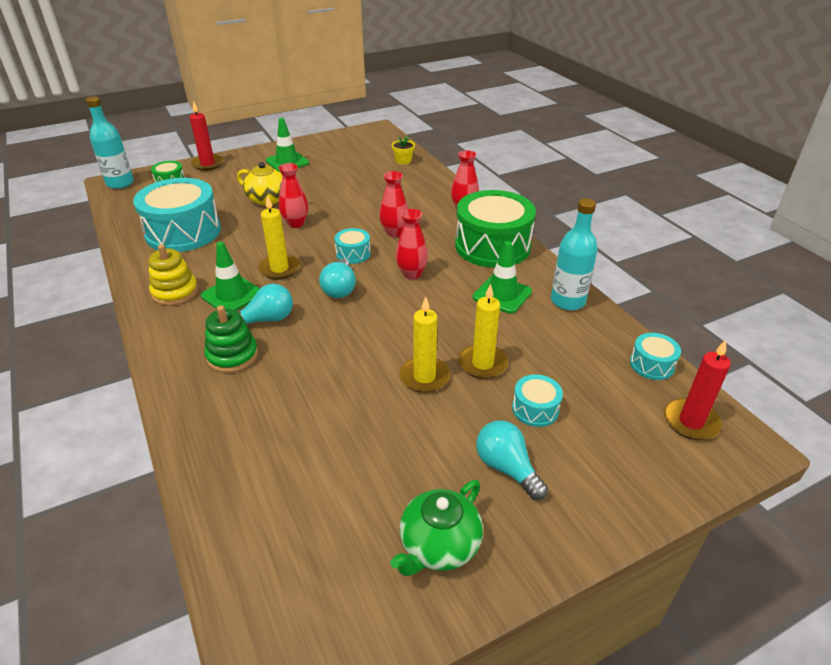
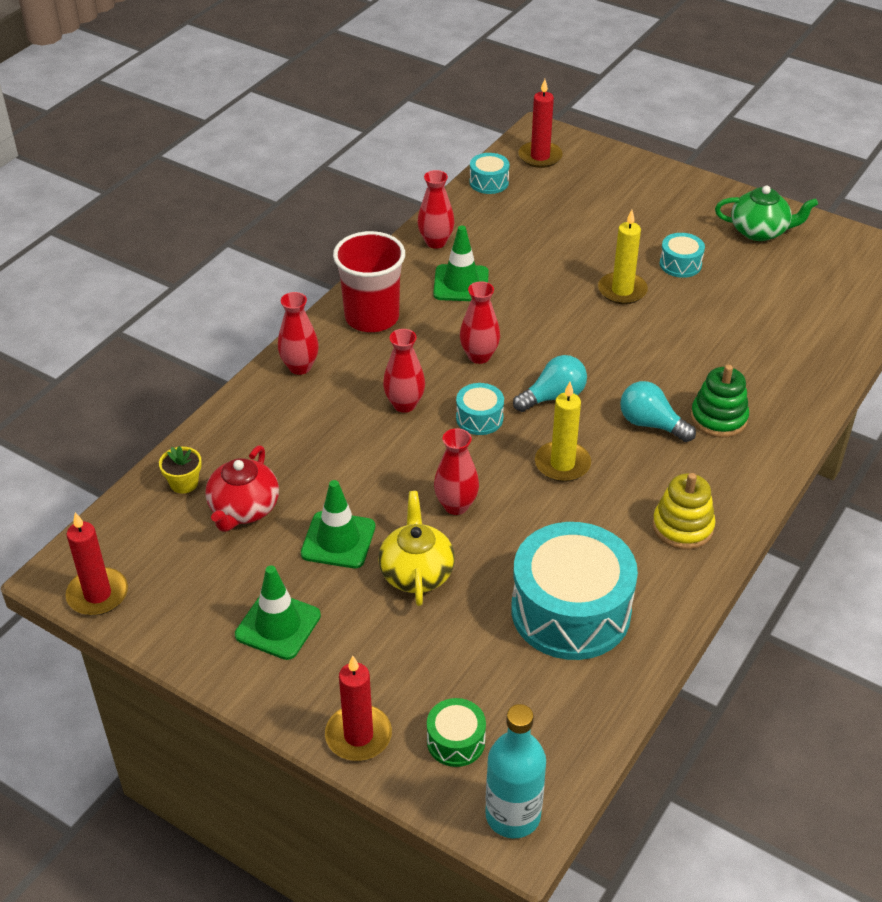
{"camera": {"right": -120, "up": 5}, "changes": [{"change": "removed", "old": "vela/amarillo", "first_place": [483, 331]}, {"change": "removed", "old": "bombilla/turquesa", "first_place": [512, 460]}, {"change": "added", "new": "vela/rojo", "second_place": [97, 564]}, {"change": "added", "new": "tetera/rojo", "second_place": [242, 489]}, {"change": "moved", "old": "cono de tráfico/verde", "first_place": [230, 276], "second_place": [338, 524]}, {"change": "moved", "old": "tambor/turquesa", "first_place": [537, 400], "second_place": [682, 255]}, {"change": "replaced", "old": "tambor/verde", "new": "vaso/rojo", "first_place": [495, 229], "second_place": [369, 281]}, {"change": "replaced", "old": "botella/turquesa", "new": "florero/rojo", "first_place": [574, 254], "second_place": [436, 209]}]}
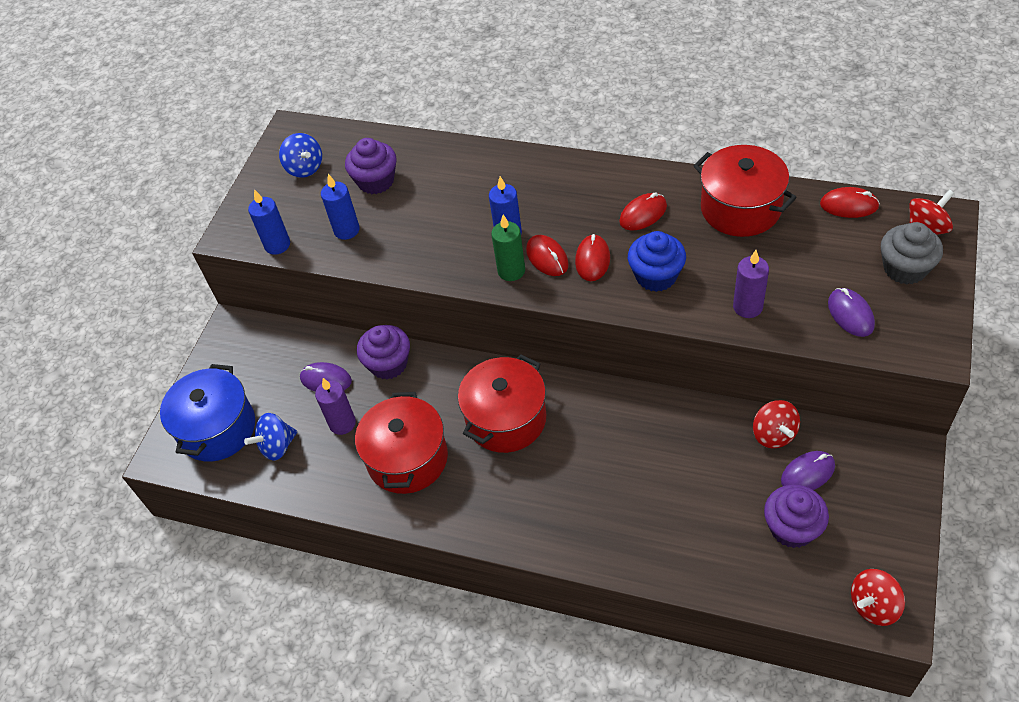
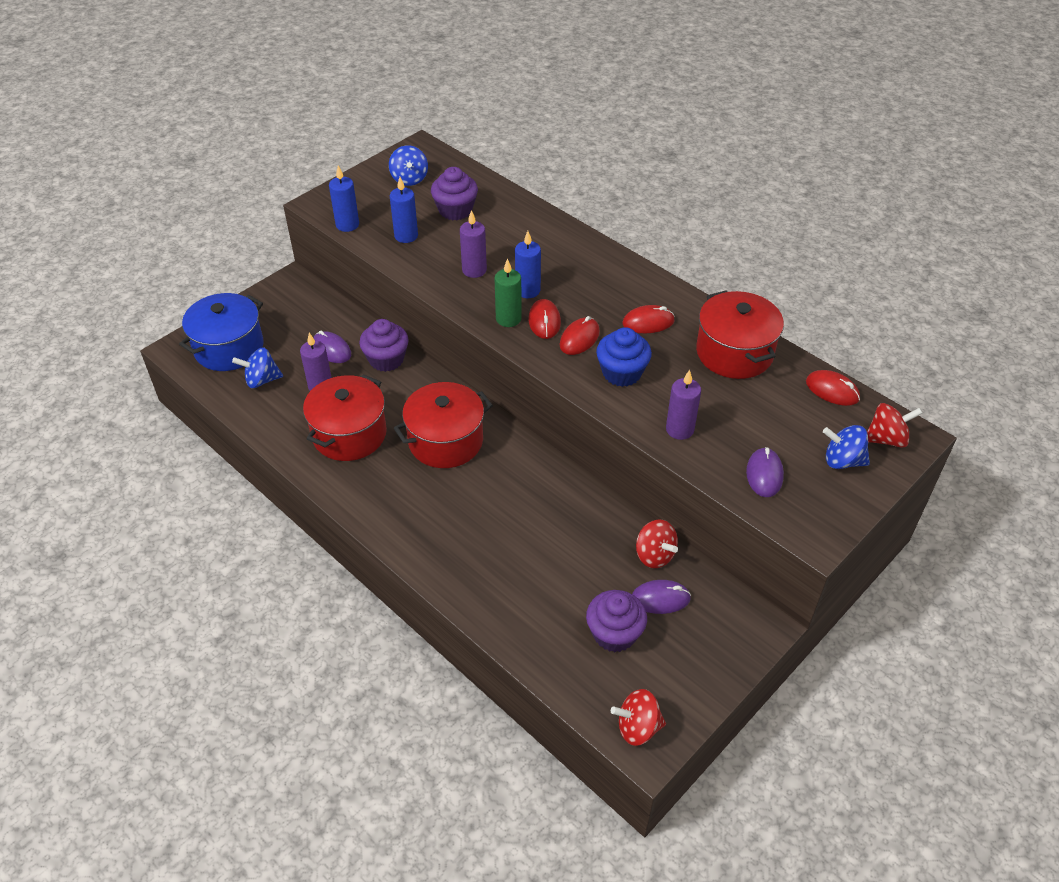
{"camera": {"right": 20, "up": -5}, "changes": [{"change": "added", "new": "vela/morado", "second_place": [473, 244]}, {"change": "replaced", "old": "magdalena/gris", "new": "peonza/azul", "first_place": [912, 253], "second_place": [846, 447]}, {"change": "turned", "old": "peonza/rojo", "first_place": [776, 424], "second_place": [657, 544], "degrees": -45}]}
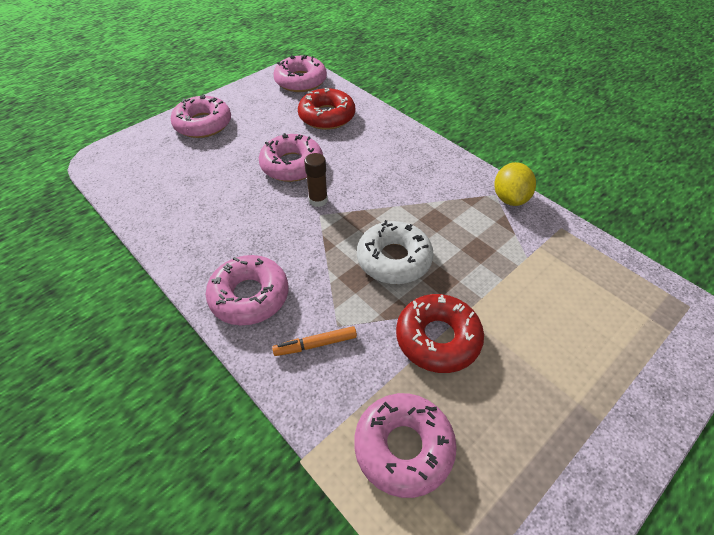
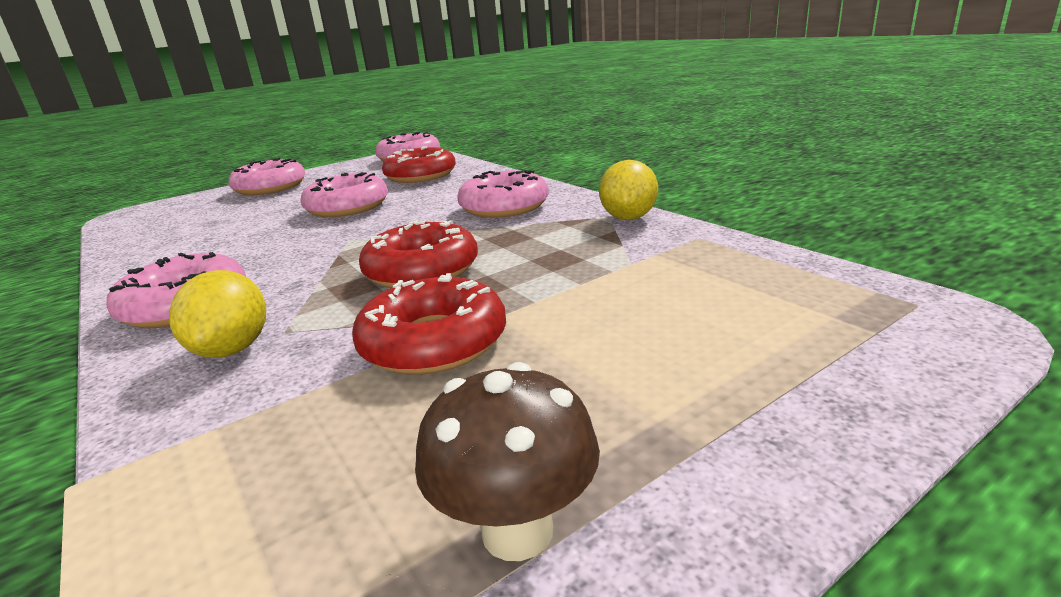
{"camera": {"right": 10, "up": -25}, "changes": [{"change": "removed", "old": "barra de pegamento/marrón", "first_place": [316, 180]}, {"change": "added", "new": "seta/marrón", "second_place": [507, 461]}, {"change": "moved", "old": "rosquilla/rosa", "first_place": [405, 445], "second_place": [503, 194]}, {"change": "replaced", "old": "rotulador/naranja", "new": "limón/amarillo", "first_place": [314, 341], "second_place": [217, 314]}, {"change": "recoloured", "old": "rosquilla/blanco", "new": "rosquilla/rojo", "first_place": [395, 252], "second_place": [418, 254]}]}
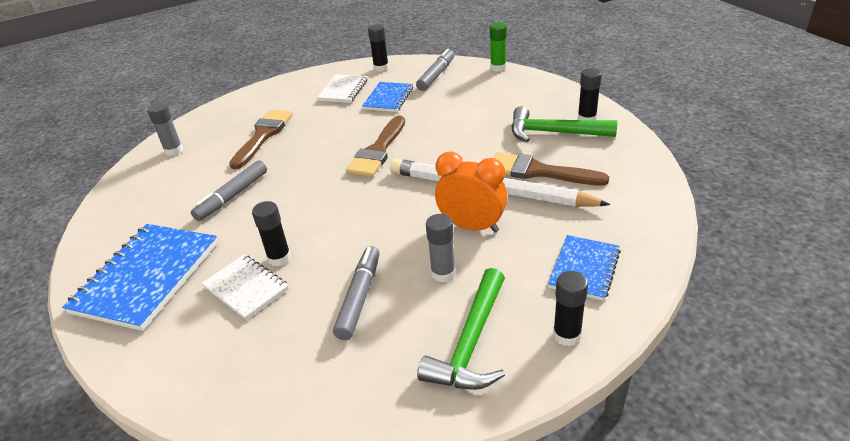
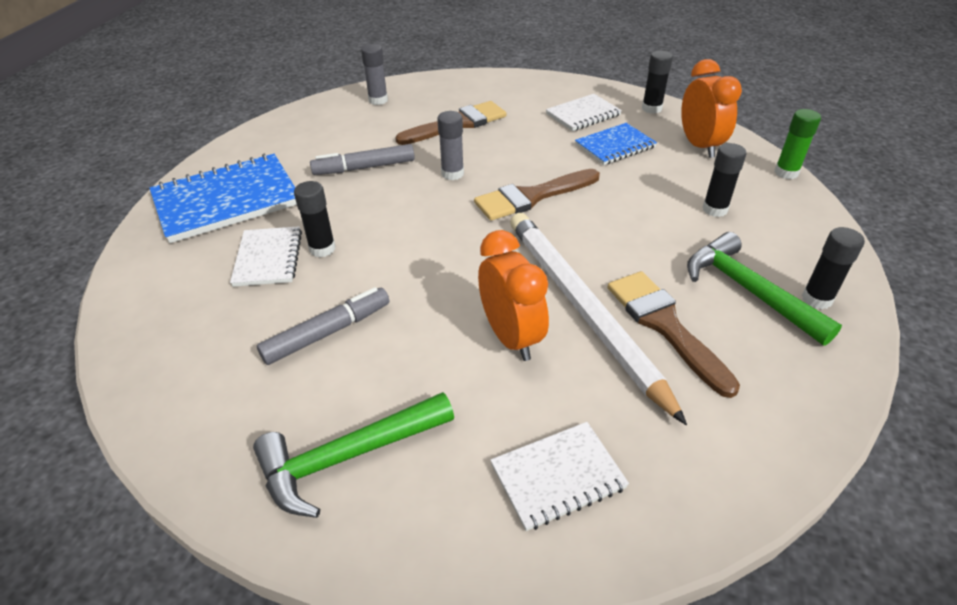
{"camera": {"right": 40, "up": 5}, "changes": [{"change": "moved", "old": "barra de pegamento/gris", "first_place": [441, 248], "second_place": [450, 145]}, {"change": "moved", "old": "barra de pegamento/negro", "first_place": [570, 308], "second_place": [724, 180]}, {"change": "replaced", "old": "rotulador/gris", "new": "despertador/naranja", "first_place": [435, 70], "second_place": [711, 108]}, {"change": "recoloured", "old": "cuaderno/azul", "new": "cuaderno/blanco", "first_place": [584, 268], "second_place": [559, 476]}]}
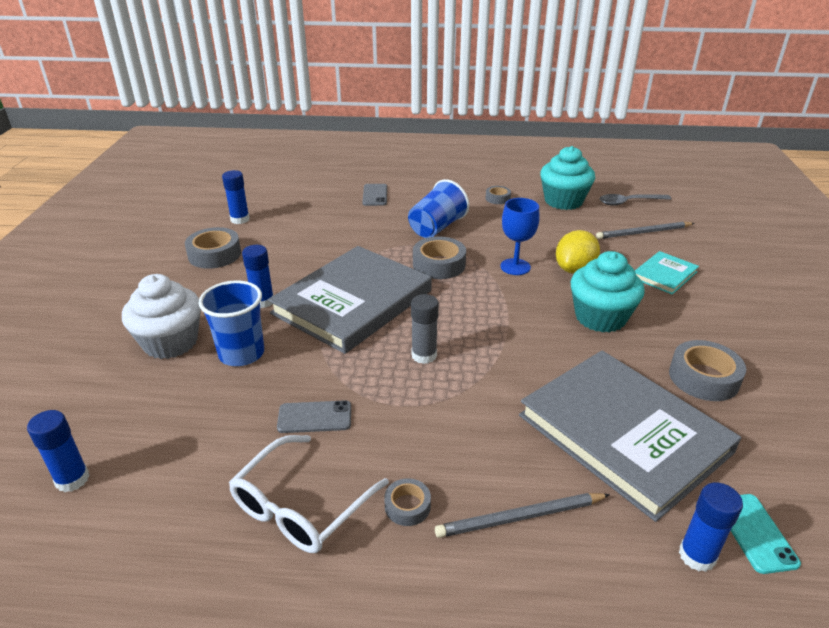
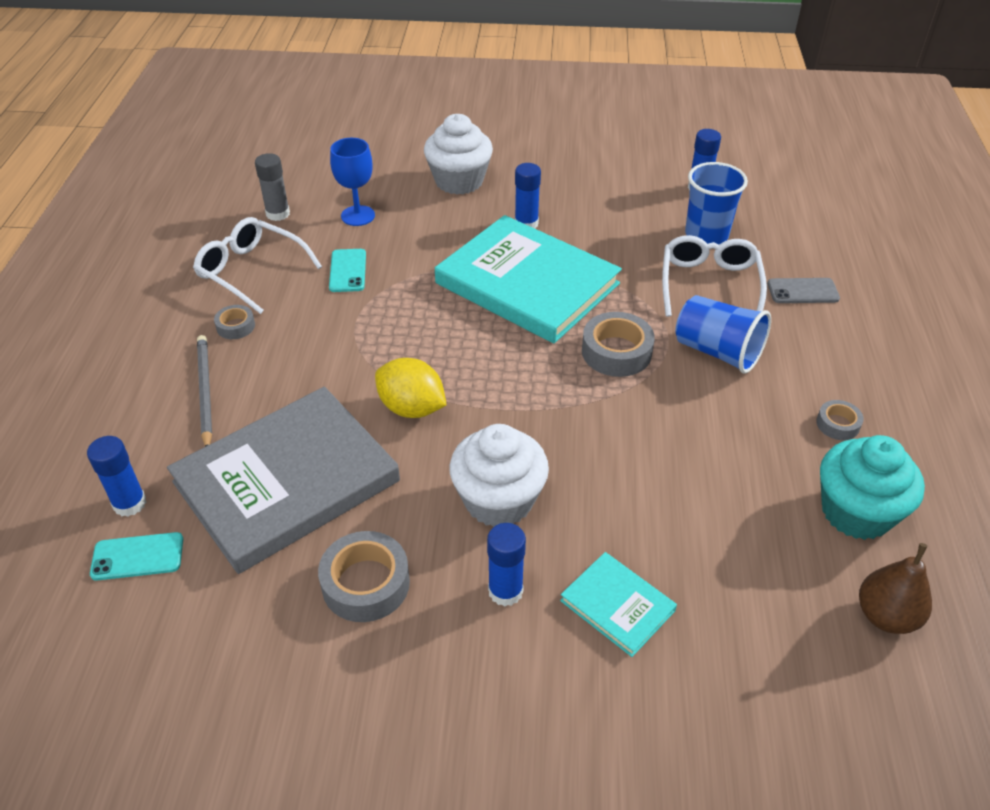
{"camera": {"right": 90, "up": 10}, "changes": [{"change": "removed", "old": "cinta adhesiva/gris", "first_place": [213, 248]}, {"change": "removed", "old": "lápiz/gris", "first_place": [645, 230]}, {"change": "added", "new": "gafas/blanco", "second_place": [714, 276]}, {"change": "moved", "old": "barra de pegamento/azul", "first_place": [58, 451], "second_place": [506, 564]}, {"change": "moved", "old": "vaso/azul", "first_place": [231, 323], "second_place": [716, 203]}, {"change": "moved", "old": "barra de pegamento/gris", "first_place": [425, 329], "second_place": [272, 187]}, {"change": "moved", "old": "copa/azul", "first_place": [520, 236], "second_place": [352, 182]}, {"change": "moved", "old": "limón/amarillo", "first_place": [578, 252], "second_place": [411, 388]}, {"change": "replaced", "old": "cuchara/gris", "new": "pera/marrón", "first_place": [635, 200], "second_place": [895, 588]}, {"change": "recoloured", "old": "libro/gris", "new": "libro/turquesa", "first_place": [350, 300], "second_place": [528, 279]}, {"change": "recoloured", "old": "móvil/gris", "new": "móvil/turquesa", "first_place": [314, 416], "second_place": [347, 270]}, {"change": "recoloured", "old": "magdalena/turquesa", "new": "magdalena/blanco", "first_place": [608, 292], "second_place": [499, 475]}]}
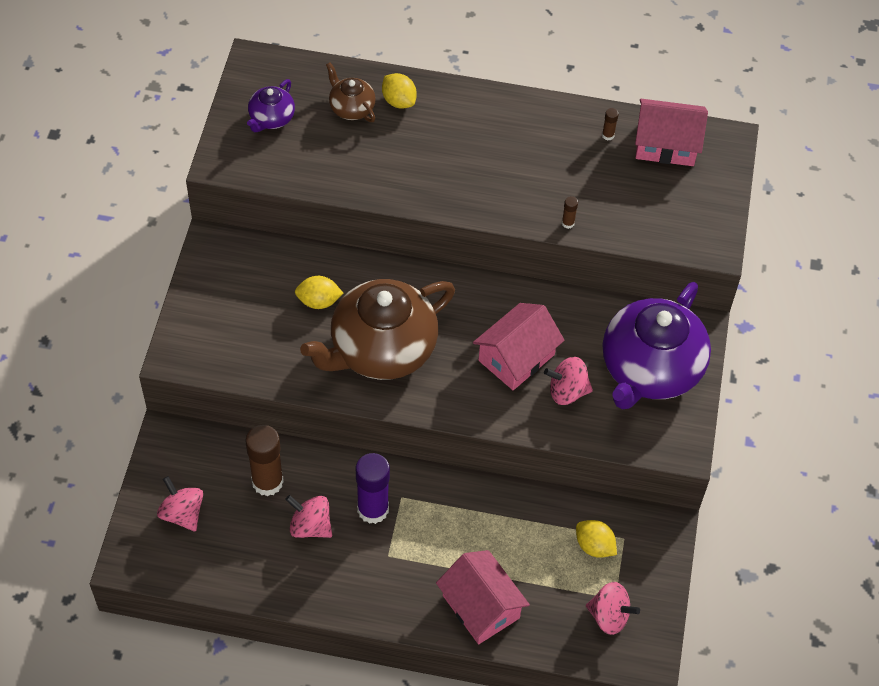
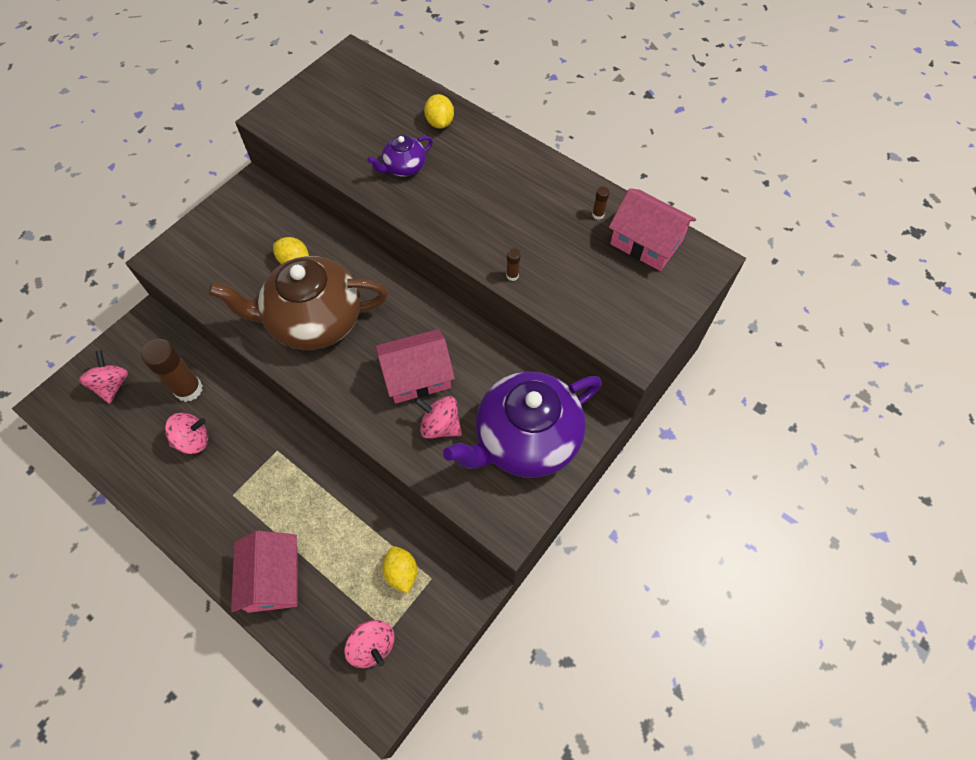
{"camera": {"right": 30, "up": 5}, "changes": [{"change": "removed", "old": "tetera/marrón", "first_place": [351, 92]}, {"change": "removed", "old": "barra de pegamento/morado", "first_place": [373, 488]}, {"change": "moved", "old": "tetera/morado", "first_place": [271, 105], "second_place": [400, 156]}, {"change": "turned", "old": "peonza/rosa", "first_place": [308, 516], "second_place": [186, 433], "degrees": 105}]}
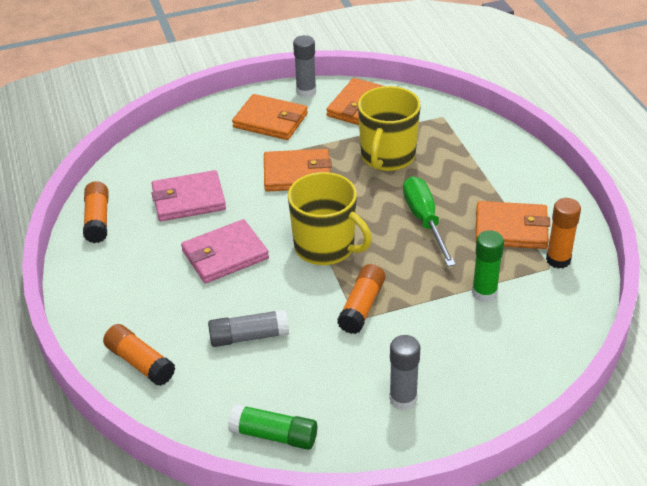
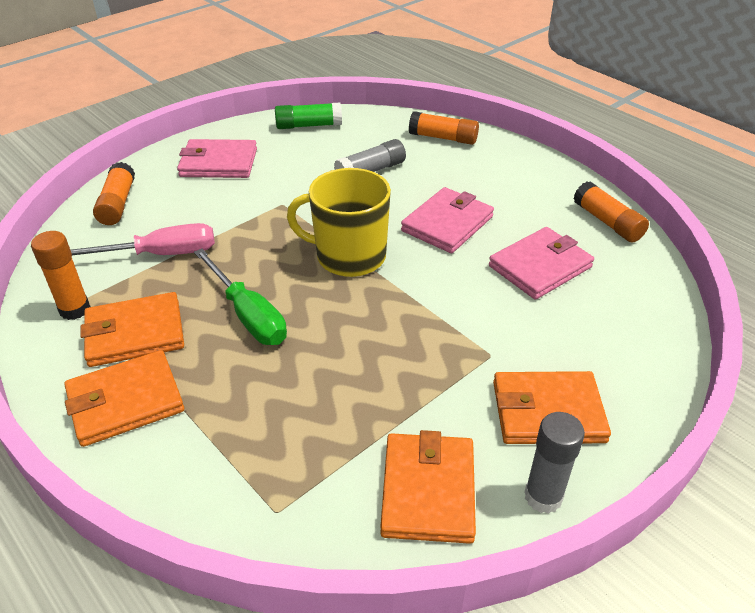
{"camera": {"right": 155, "up": 0}, "changes": [{"change": "removed", "old": "taza/amarillo", "first_place": [389, 128]}, {"change": "moved", "old": "cartera/naranja", "first_place": [298, 170], "second_place": [124, 398]}, {"change": "moved", "old": "barra de pegamento/naranja", "first_place": [361, 299], "second_place": [114, 193]}, {"change": "replaced", "old": "barra de pegamento/gris", "new": "cartera/rosa", "first_place": [404, 373], "second_place": [217, 158]}, {"change": "replaced", "old": "barra de pegamento/verde", "new": "destornillador/rosa", "first_place": [488, 266], "second_place": [143, 239]}]}
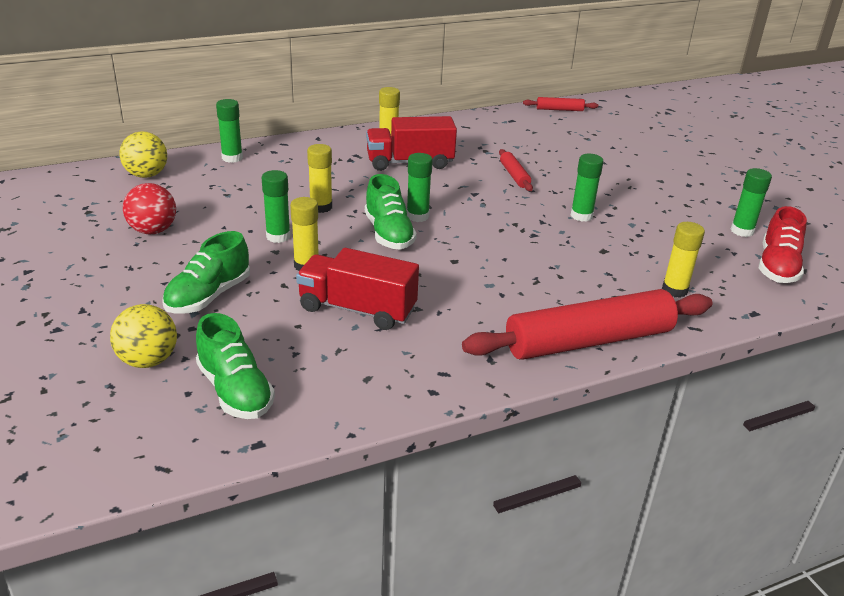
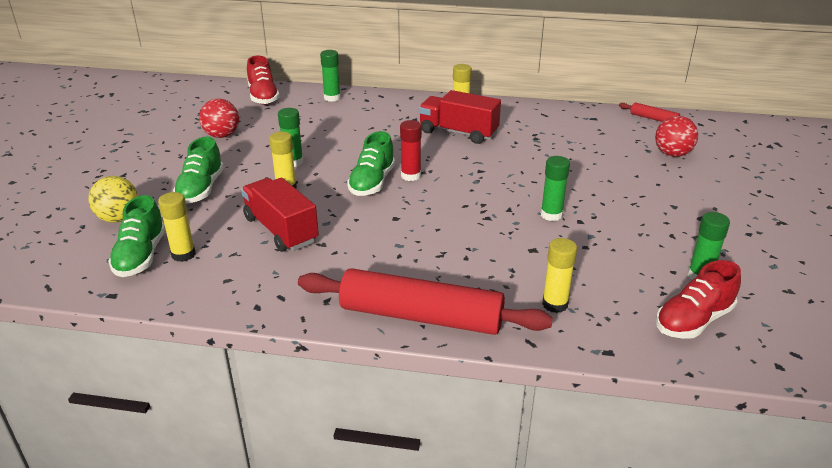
{"camera": {"right": 35, "up": 0}, "changes": [{"change": "removed", "old": "rodillo/rojo", "first_place": [516, 170]}, {"change": "added", "new": "pelota/rojo", "second_place": [676, 136]}, {"change": "moved", "old": "barra de pegamento/amarillo", "first_place": [319, 178], "second_place": [177, 227]}, {"change": "replaced", "old": "pelota/amarillo", "new": "zapato/rojo", "first_place": [143, 154], "second_place": [263, 80]}, {"change": "recoloured", "old": "barra de pegamento/verde", "new": "barra de pegamento/rojo", "first_place": [420, 187], "second_place": [411, 150]}, {"change": "turned", "old": "zapato/verde", "first_place": [206, 272], "second_place": [198, 170], "degrees": -60}]}
